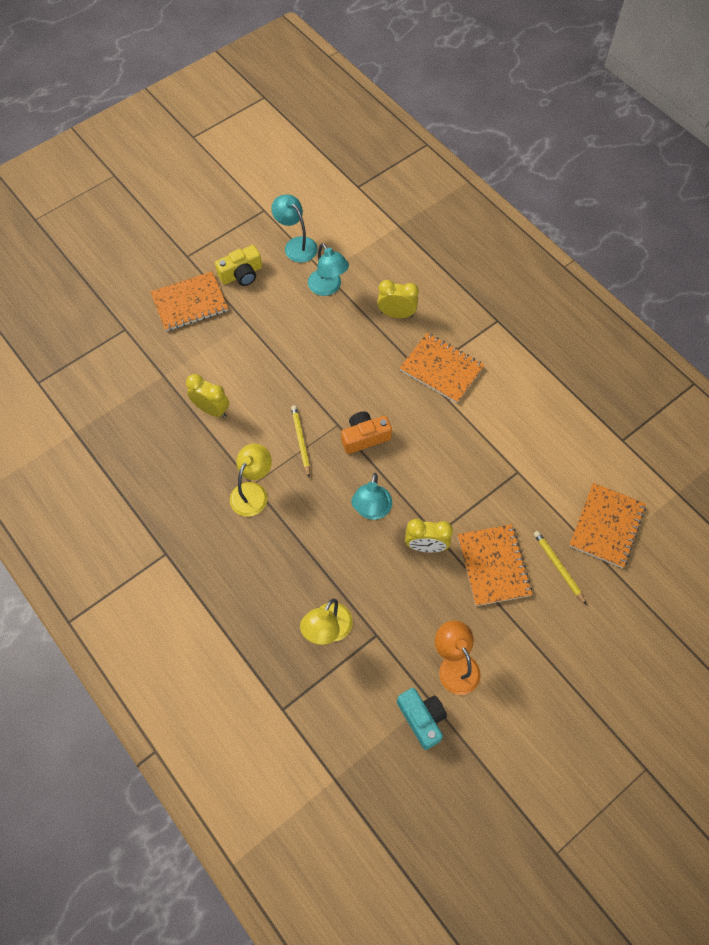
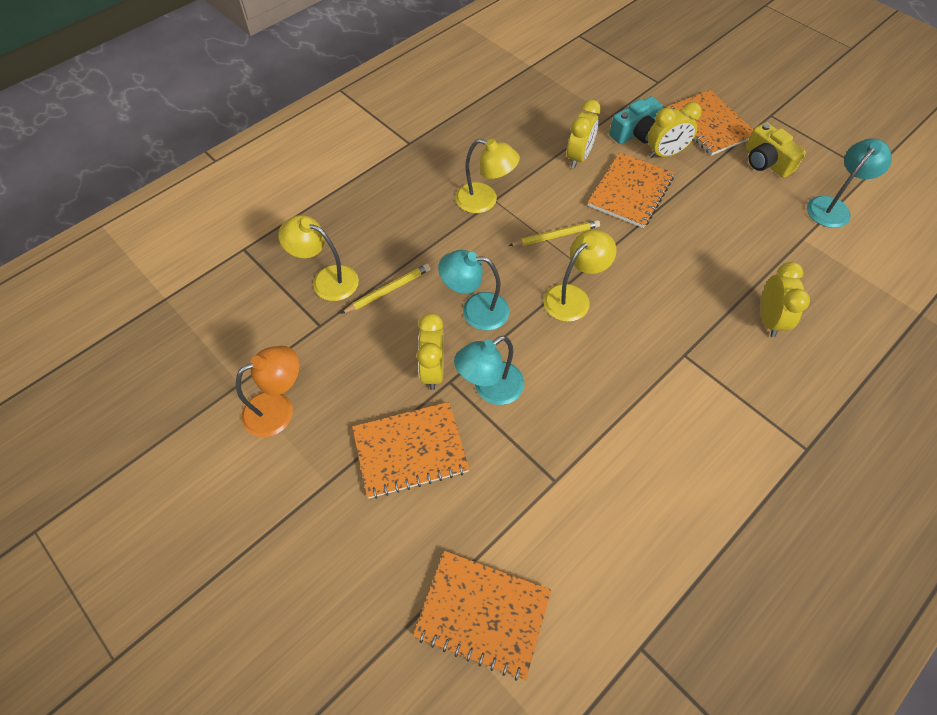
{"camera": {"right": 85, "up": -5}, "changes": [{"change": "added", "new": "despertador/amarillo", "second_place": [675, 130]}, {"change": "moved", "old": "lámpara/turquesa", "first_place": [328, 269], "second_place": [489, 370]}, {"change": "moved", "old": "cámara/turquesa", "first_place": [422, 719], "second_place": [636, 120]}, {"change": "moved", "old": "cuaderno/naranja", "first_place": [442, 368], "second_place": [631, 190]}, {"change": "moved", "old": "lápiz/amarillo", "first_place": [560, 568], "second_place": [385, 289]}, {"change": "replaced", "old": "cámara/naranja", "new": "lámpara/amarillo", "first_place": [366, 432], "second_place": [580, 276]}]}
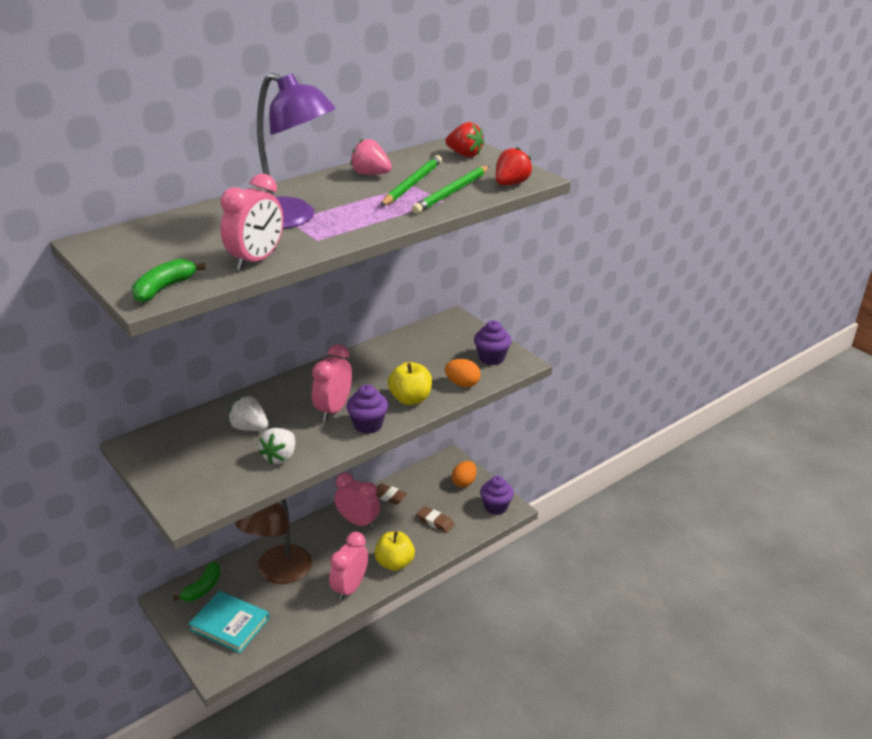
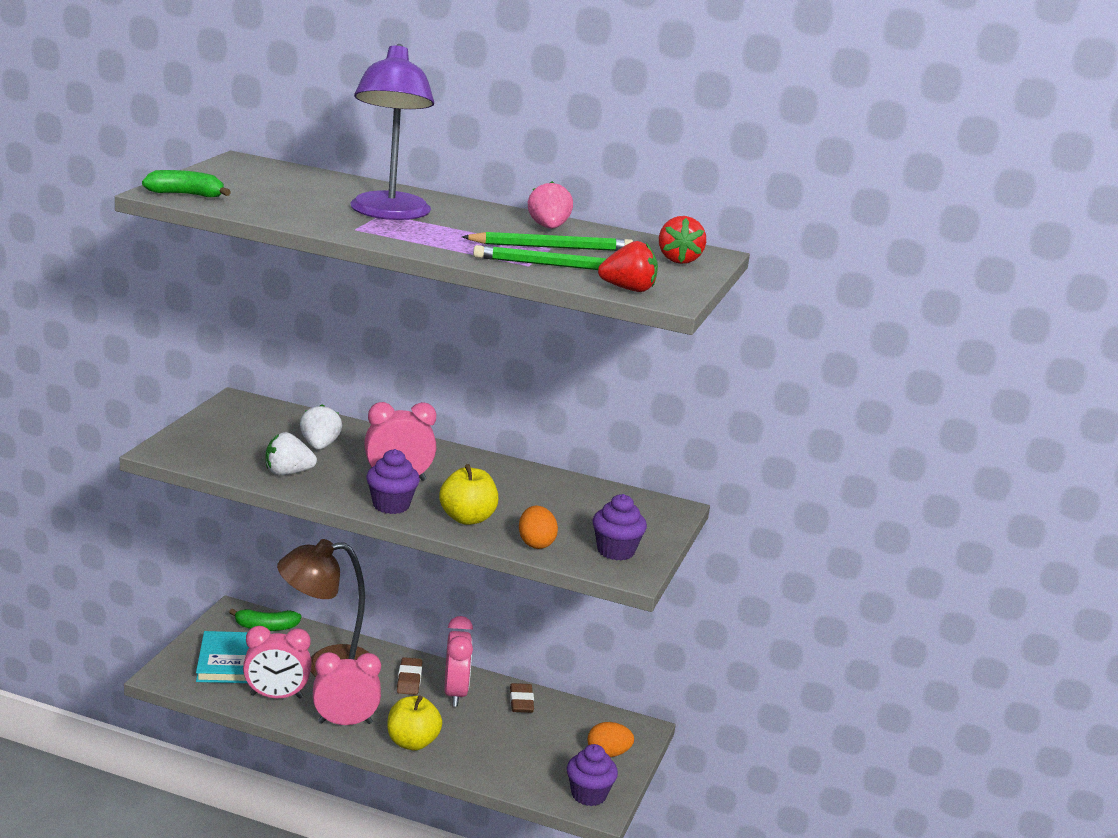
{"camera": {"right": 55, "up": -10}, "changes": [{"change": "moved", "old": "despertador/rosa", "first_place": [252, 222], "second_place": [277, 662]}, {"change": "moved", "old": "goma de borrar/marrón", "first_place": [435, 519], "second_place": [409, 676]}]}
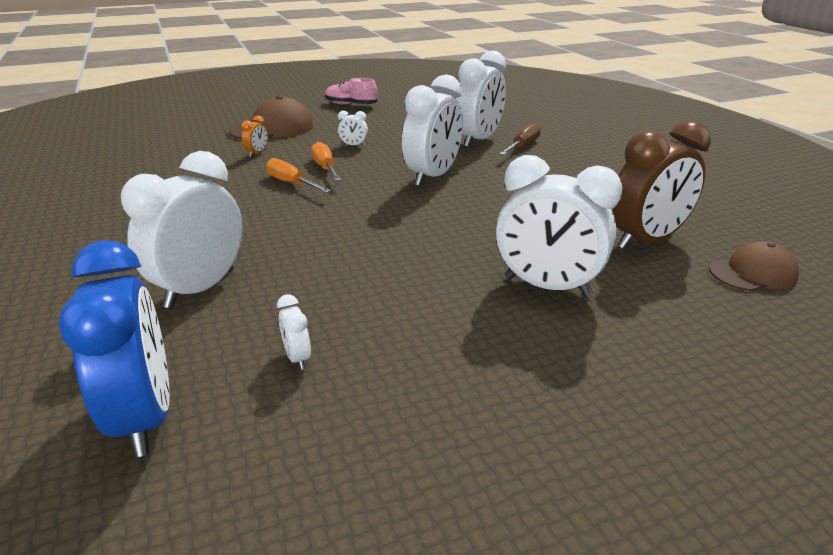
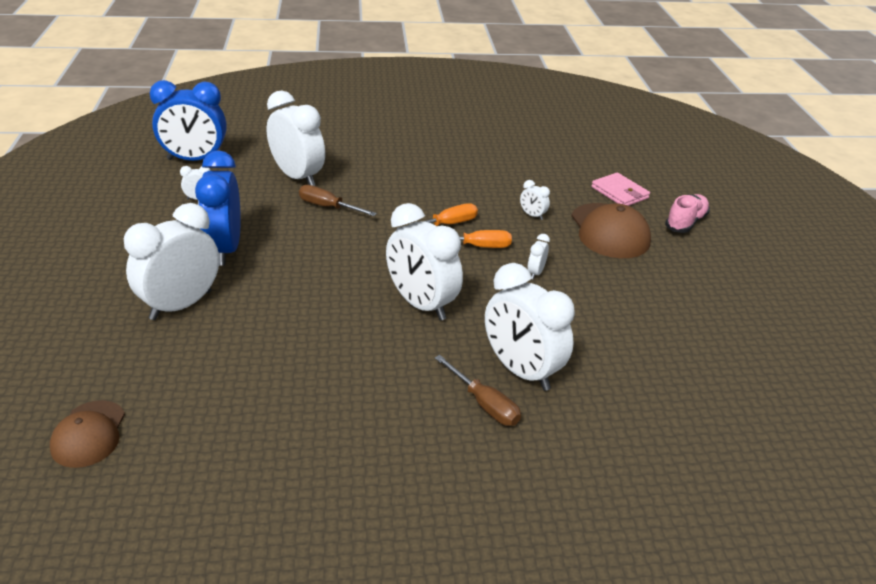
{"camera": {"right": 105, "up": 5}, "changes": [{"change": "removed", "old": "despertador/marrón", "first_place": [661, 185]}, {"change": "added", "new": "despertador/azul", "second_place": [218, 208]}, {"change": "added", "new": "destornillador/marrón", "second_place": [338, 200]}, {"change": "added", "new": "cartera/rosa", "second_place": [620, 189]}, {"change": "moved", "old": "zapato/rosa", "first_place": [351, 91], "second_place": [687, 213]}, {"change": "recoloured", "old": "despertador/naranja", "new": "despertador/blanco", "first_place": [254, 136], "second_place": [535, 200]}]}
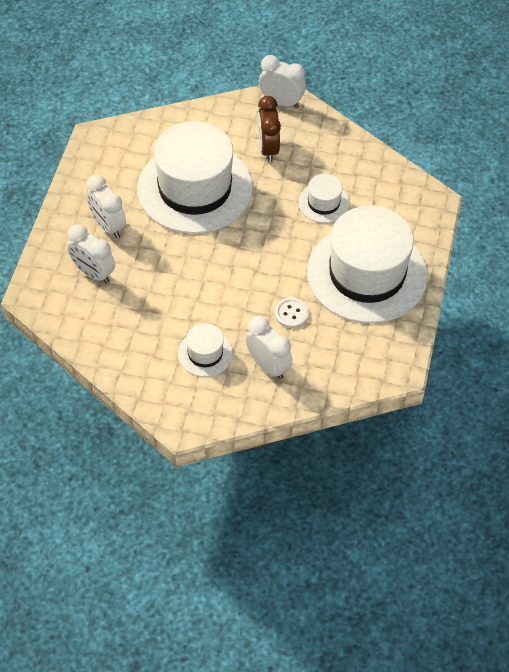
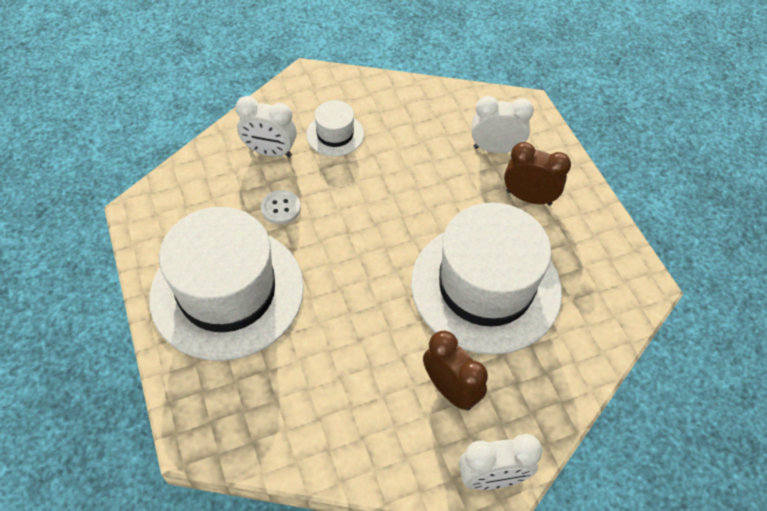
{"camera": {"right": 145, "up": 0}, "changes": [{"change": "removed", "old": "sombrero/blanco", "first_place": [324, 198]}, {"change": "recoloured", "old": "despertador/blanco", "new": "despertador/marrón", "first_place": [106, 206], "second_place": [537, 174]}]}
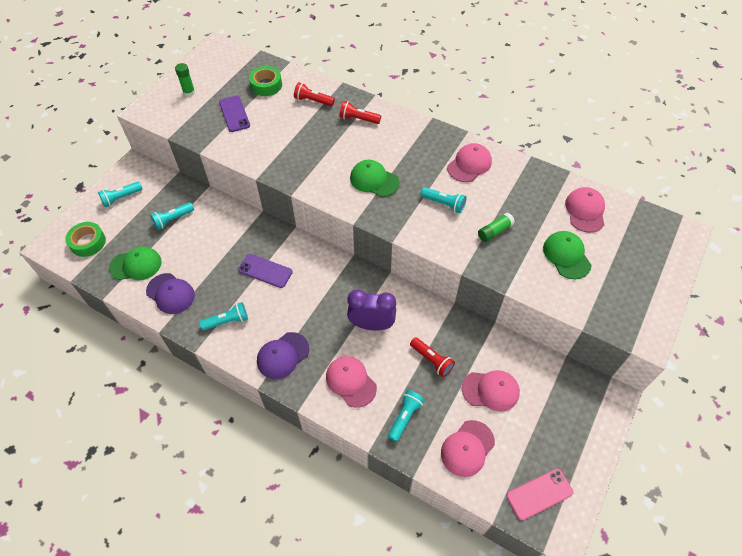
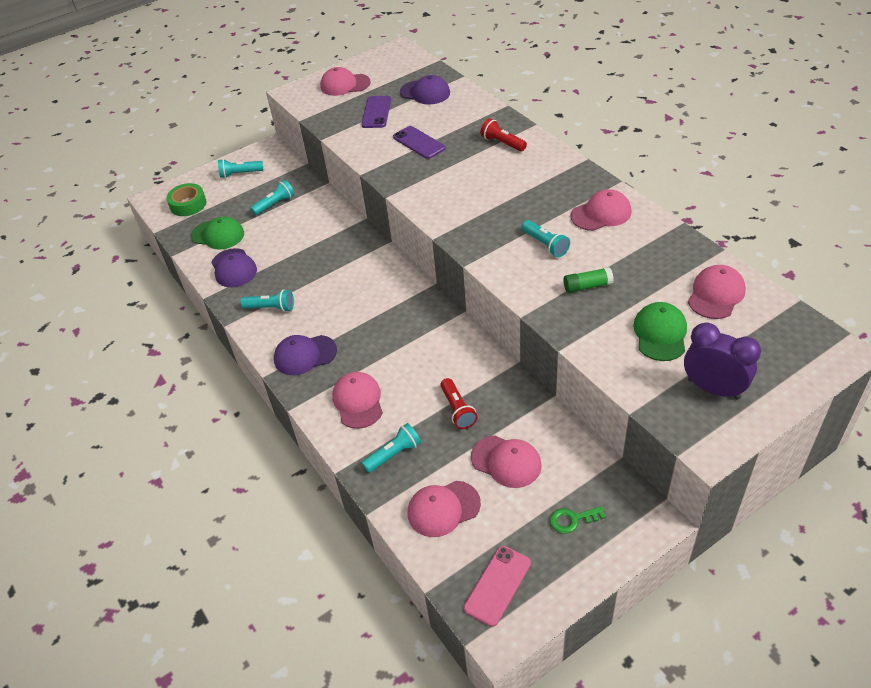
{"camera": {"right": 30, "up": -10}, "changes": [{"change": "removed", "old": "lámpara de mano/rojo", "first_place": [314, 94]}, {"change": "removed", "old": "gorra/verde", "first_place": [374, 178]}, {"change": "added", "new": "llave/verde", "second_place": [578, 520]}, {"change": "moved", "old": "móvil/morado", "first_place": [265, 271], "second_place": [419, 142]}, {"change": "moved", "old": "despertador/morado", "first_place": [371, 310], "second_place": [722, 361]}, {"change": "replaced", "old": "barra de pegamento/verde", "new": "gorra/rosa", "first_place": [185, 80], "second_place": [345, 81]}, {"change": "replaced", "old": "cinta adhesiva/verde", "new": "gorra/morado", "first_place": [265, 81], "second_place": [425, 90]}, {"change": "turned", "old": "lámpara de mano/turquesa", "first_place": [172, 216], "second_place": [272, 197], "degrees": 150}, {"change": "turned", "old": "móvil/rosa", "first_place": [539, 494], "second_place": [497, 586], "degrees": -60}]}
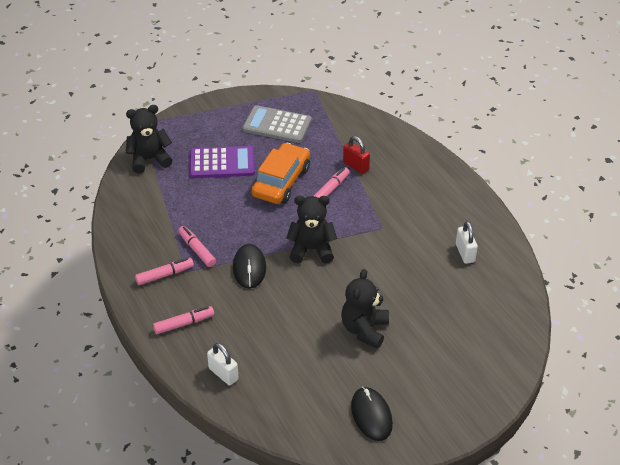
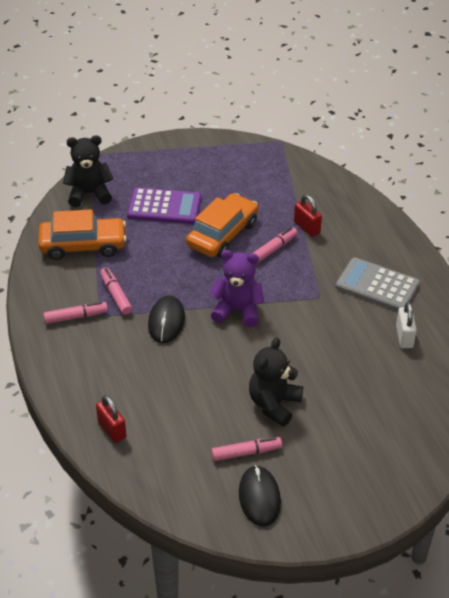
{"camera": {"right": 10, "up": 0}, "changes": [{"change": "added", "new": "coche/naranja", "second_place": [82, 234]}, {"change": "moved", "old": "rotulador/rosa", "first_place": [183, 320], "second_place": [246, 449]}, {"change": "moved", "old": "calculadora/gris", "first_place": [277, 124], "second_place": [378, 284]}, {"change": "recoloured", "old": "candado/blanco", "new": "candado/rojo", "first_place": [223, 364], "second_place": [111, 419]}, {"change": "recoloured", "old": "osito/negro", "new": "osito/morado", "first_place": [311, 230], "second_place": [236, 289]}]}
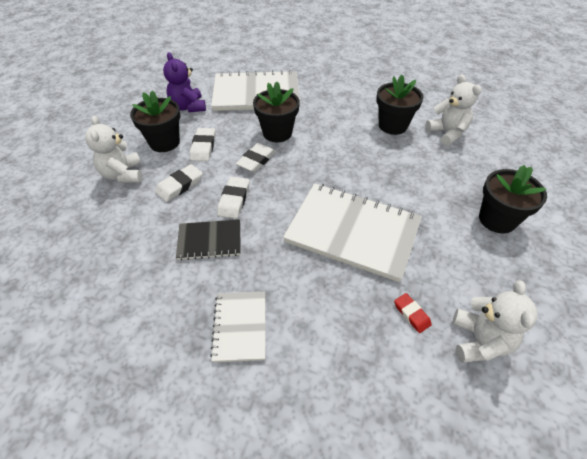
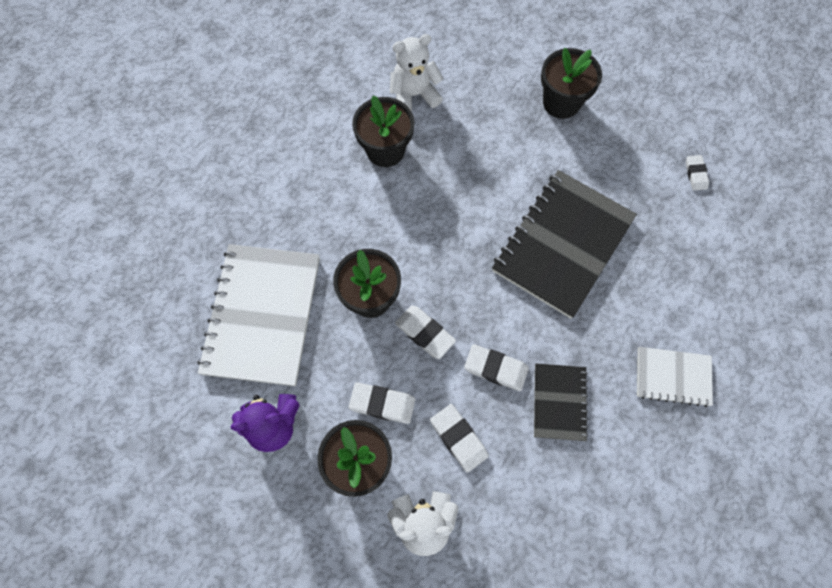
{"camera": {"right": -80, "up": 20}, "changes": [{"change": "removed", "old": "goma de borrar/rojo", "first_place": [413, 313]}, {"change": "replaced", "old": "osito/blanco", "new": "goma de borrar/blanco", "first_place": [494, 321], "second_place": [697, 173]}, {"change": "recoloured", "old": "cuaderno/blanco", "new": "cuaderno/negro", "first_place": [352, 232], "second_place": [564, 244]}]}
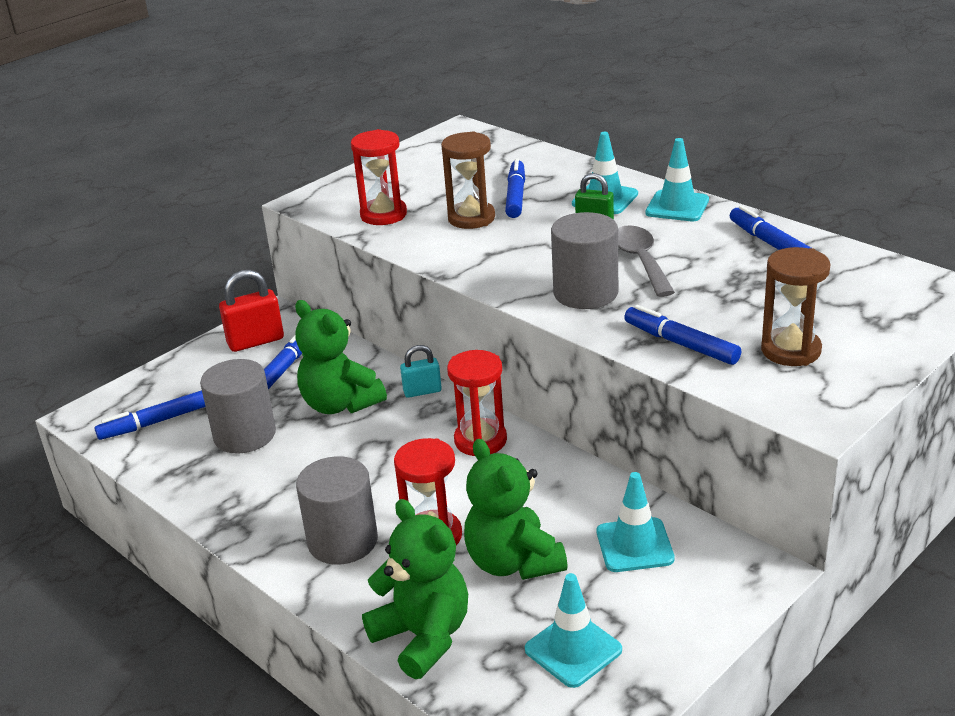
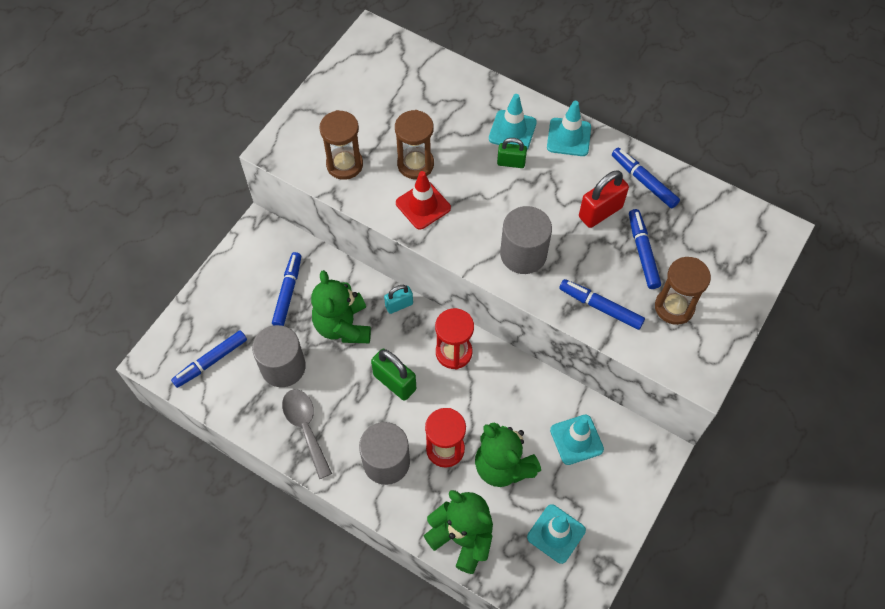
{"camera": {"right": -15, "up": 30}, "changes": [{"change": "added", "new": "candado/verde", "second_place": [393, 375]}, {"change": "added", "new": "cono de tráfico/rojo", "second_place": [423, 200]}, {"change": "moved", "old": "candado/rojo", "first_place": [251, 311], "second_place": [604, 199]}, {"change": "moved", "old": "rotulador/azul", "first_place": [515, 188], "second_place": [645, 249]}, {"change": "moved", "old": "cuchara/gris", "first_place": [646, 261], "second_place": [307, 434]}, {"change": "recoloured", "old": "reloj de arena/rojo", "new": "reloj de arena/marrón", "first_place": [379, 177], "second_place": [341, 145]}, {"change": "turned", "old": "osito/verde", "first_place": [341, 357], "second_place": [341, 306], "degrees": 45}]}
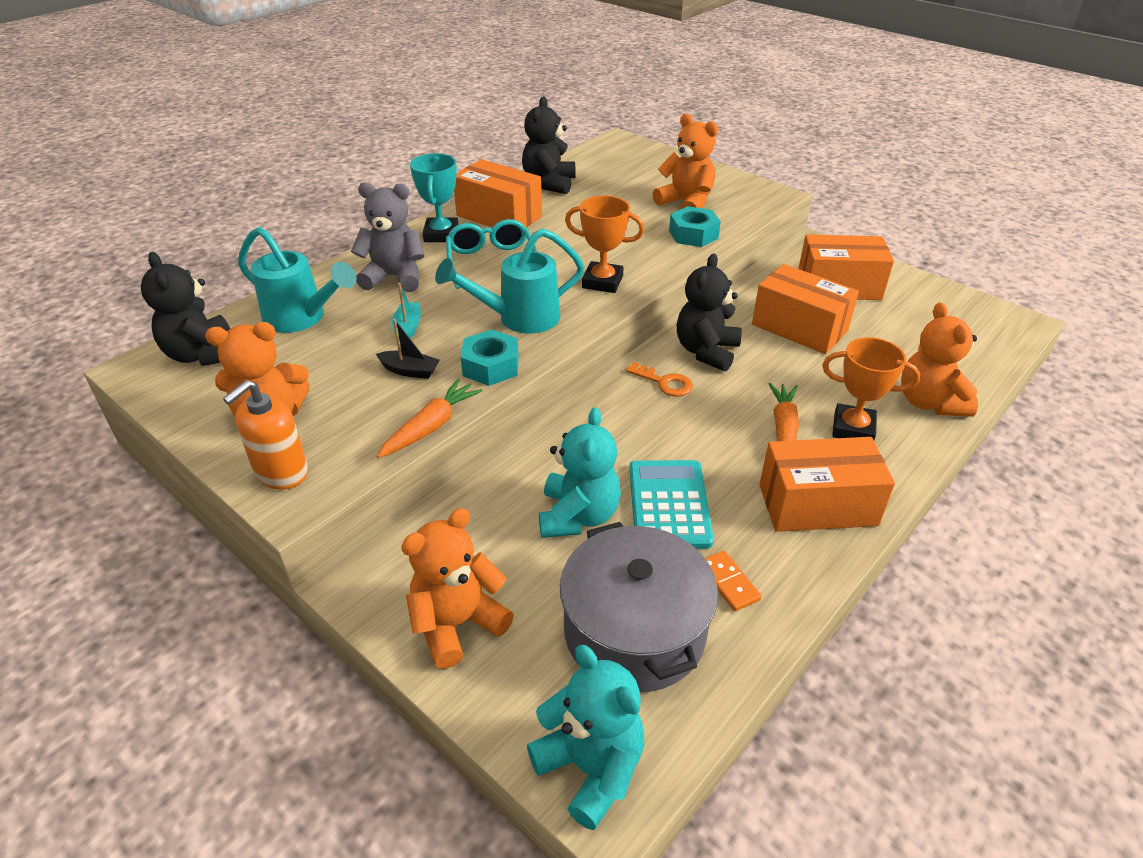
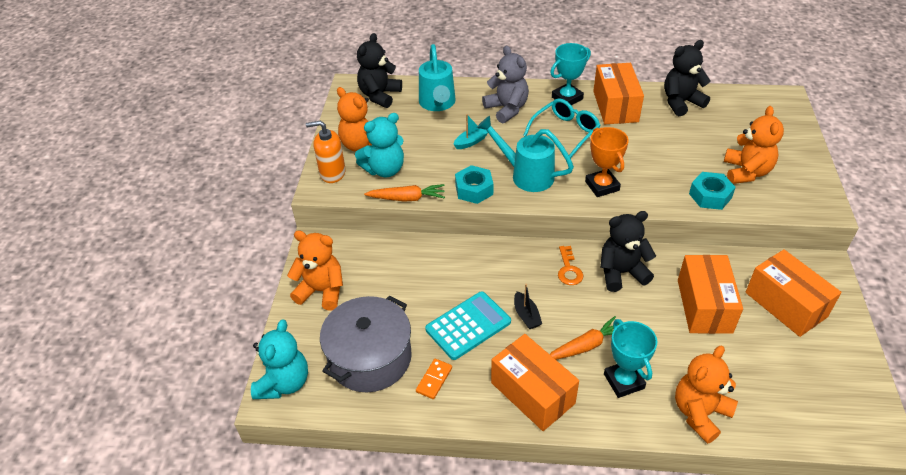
{"camera": {"right": 55, "up": 5}, "changes": [{"change": "moved", "old": "barco/negro", "first_place": [407, 349], "second_place": [528, 306]}, {"change": "moved", "old": "osito/turquesa", "first_place": [580, 472], "second_place": [379, 145]}, {"change": "recoloured", "old": "trofeo/naranja", "new": "trofeo/turquesa", "first_place": [871, 388], "second_place": [630, 358]}]}
